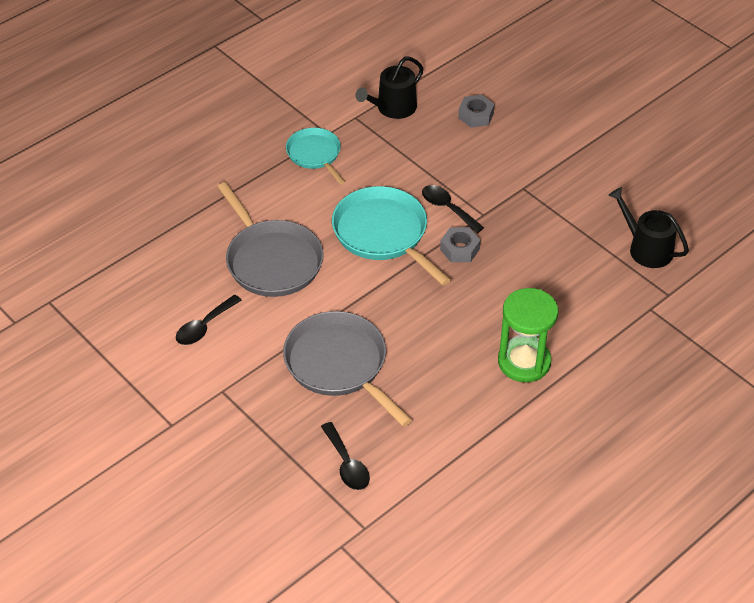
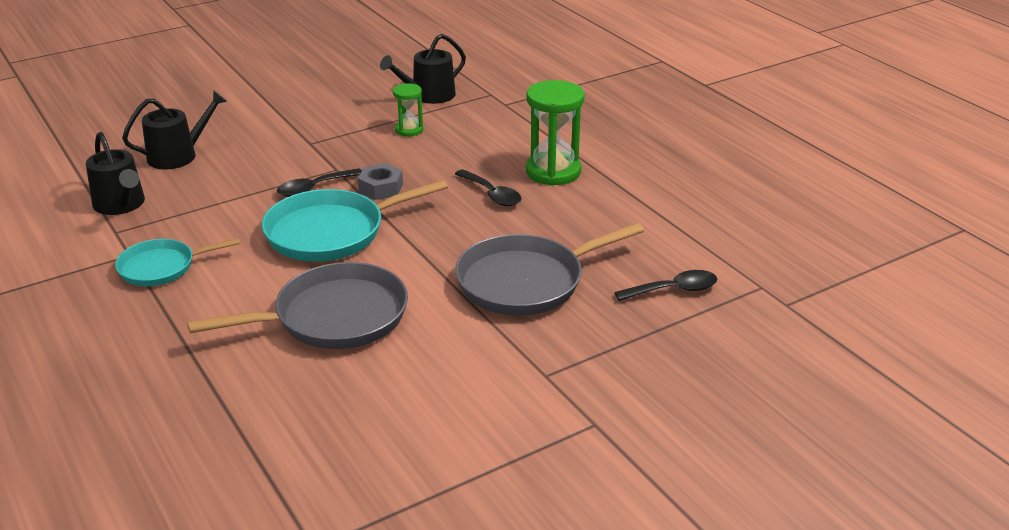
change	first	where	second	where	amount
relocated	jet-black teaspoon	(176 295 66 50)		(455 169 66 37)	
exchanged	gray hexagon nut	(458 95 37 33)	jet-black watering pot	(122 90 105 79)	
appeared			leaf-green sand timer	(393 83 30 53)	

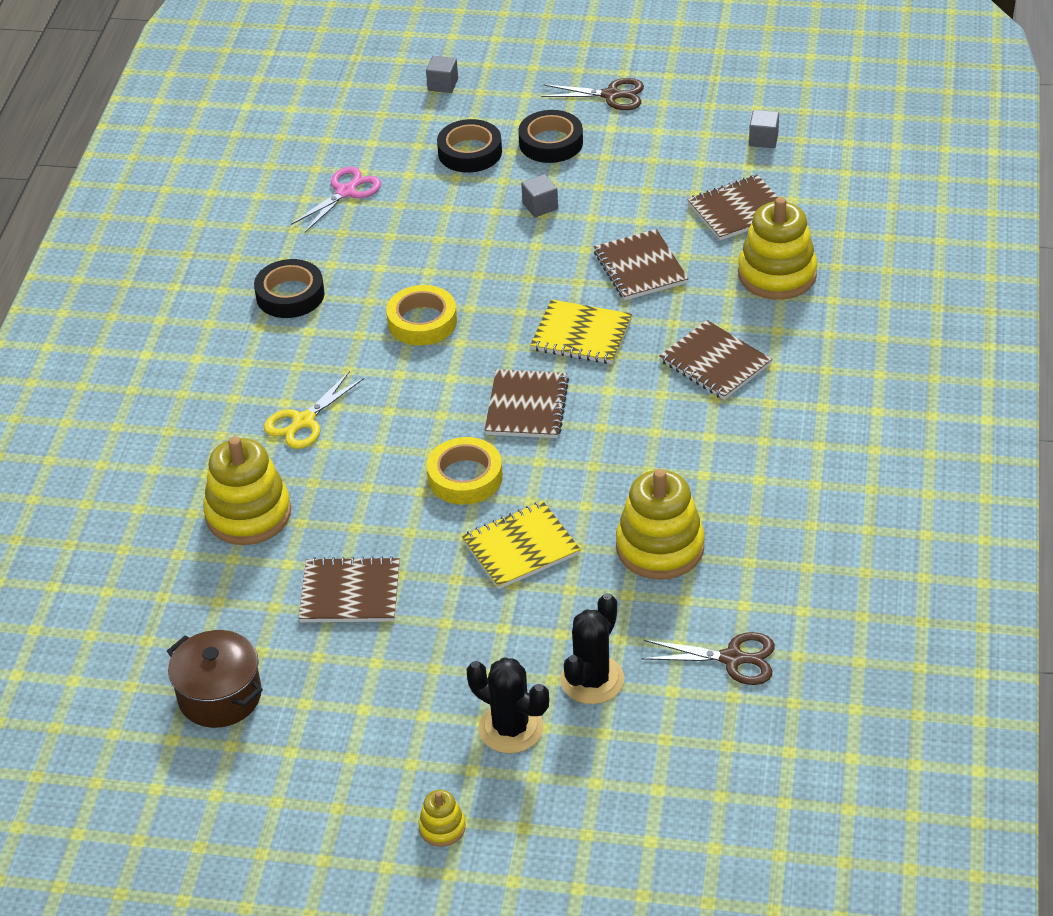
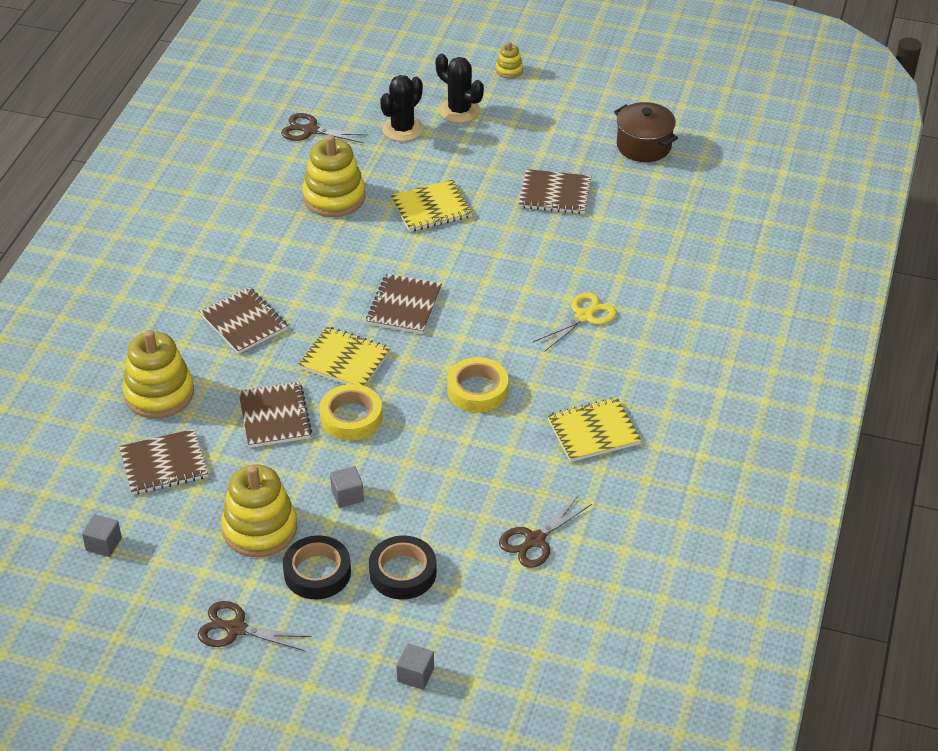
change	first	where	second	where	amount
relocated	golden stacking rings	(203 436 88 109)		(221 464 76 93)	
exchanged	jet-black tape	(254 259 71 59)	golden exercise book	(547 398 94 64)	
colour	rosy shears	(291 167 90 65)	brown shears	(499 495 93 73)	
relocated	golden tape	(427 437 76 68)		(320 384 62 57)	

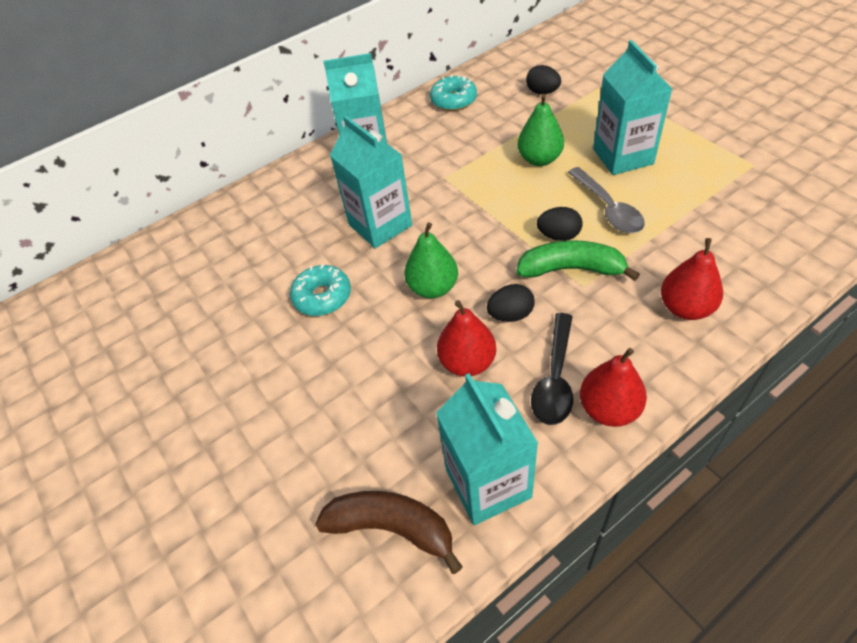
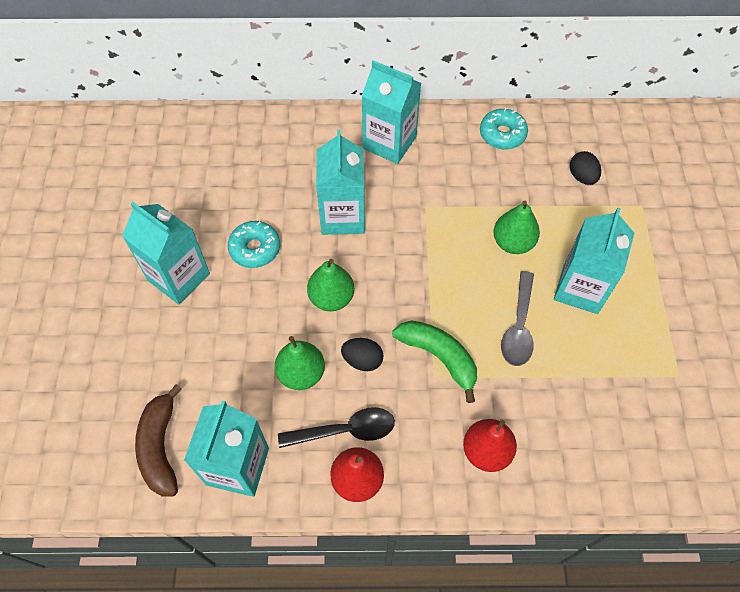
change	first	where	second	where	amount
spun	brown banana	(315 491 148 83)		(135 384 47 113)	150 degrees counterclockwise
colour	crimson pear	(437 300 59 77)	leaf-green pear	(275 336 50 54)	
spun	jet-black teaspoon	(531 313 42 112)		(278 407 117 41)	150 degrees counterclockwise
missing	jet-black toy egg	(537 207 46 34)			
appeared			aqua juice carton	(122 201 88 103)	

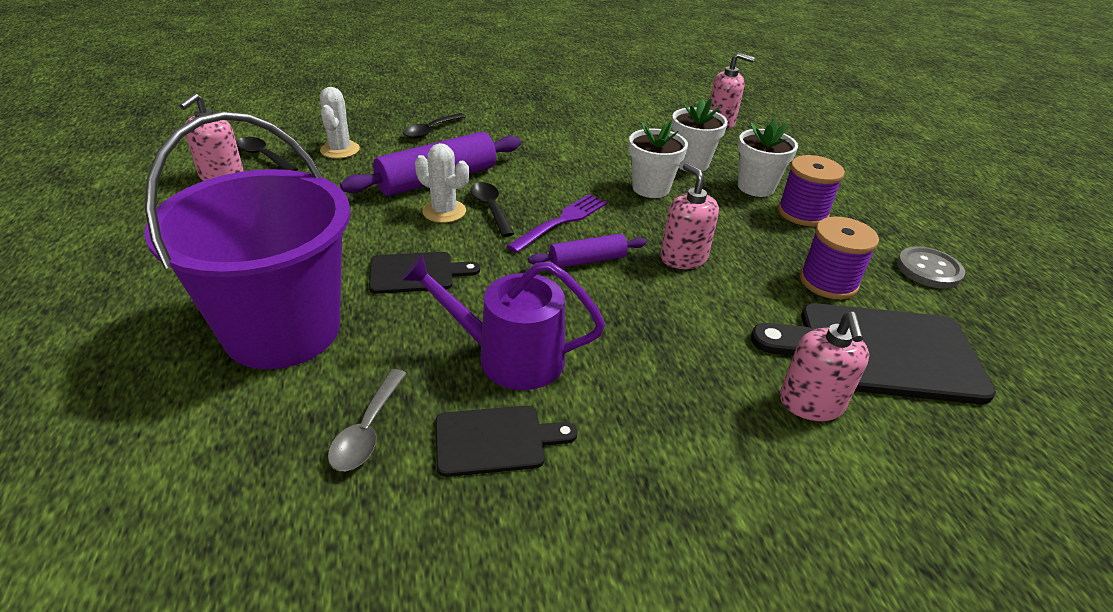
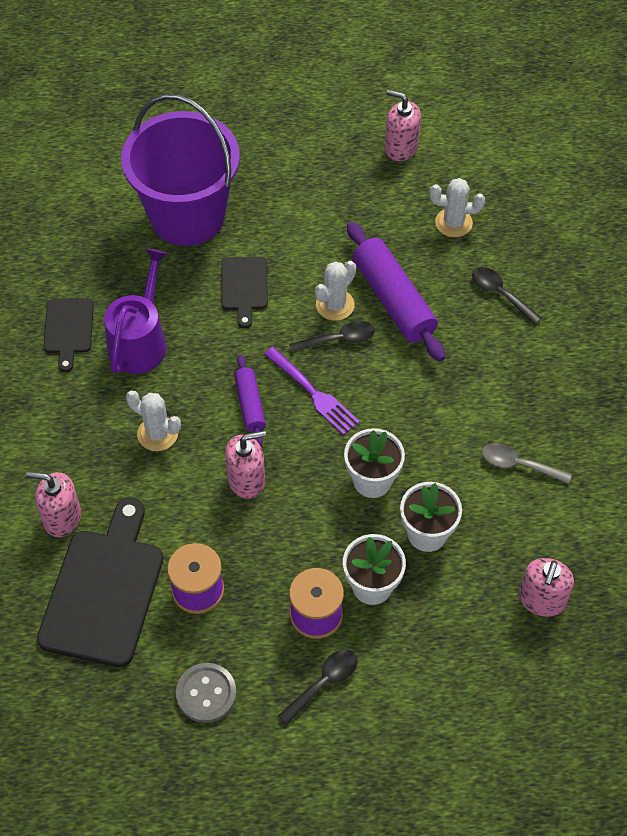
change	first	where	second	where	amount
relocated	jet-black teaspoon	(236 137 62 34)		(278 649 79 76)	
relocated	gray teaspoon	(328 369 79 102)		(482 443 90 41)	
appeared			pure white cactus	(126 390 55 61)	

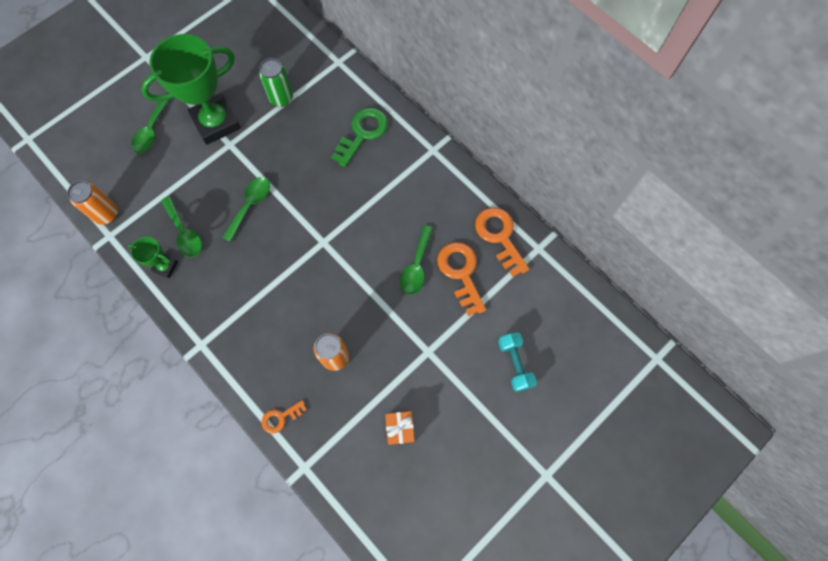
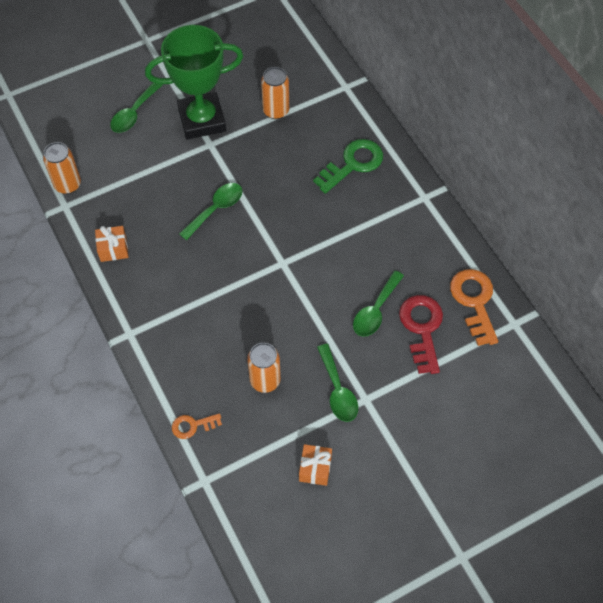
change	first	where	second	where	amount
exchanged	leaf-green trophy	(128 237 50 41)	orange-coloured present	(95 226 34 36)	
relocated	leaf-green teaspoon	(161 196 41 61)		(317 344 41 78)	
colour	leaf-green soda can	(259 58 34 49)	orange-coloured soda can	(261 67 28 52)	
colour	orange-coloured key	(437 242 49 74)	crimson key	(399 295 44 79)	
missing	aqua dumbbell	(498 332 39 60)			

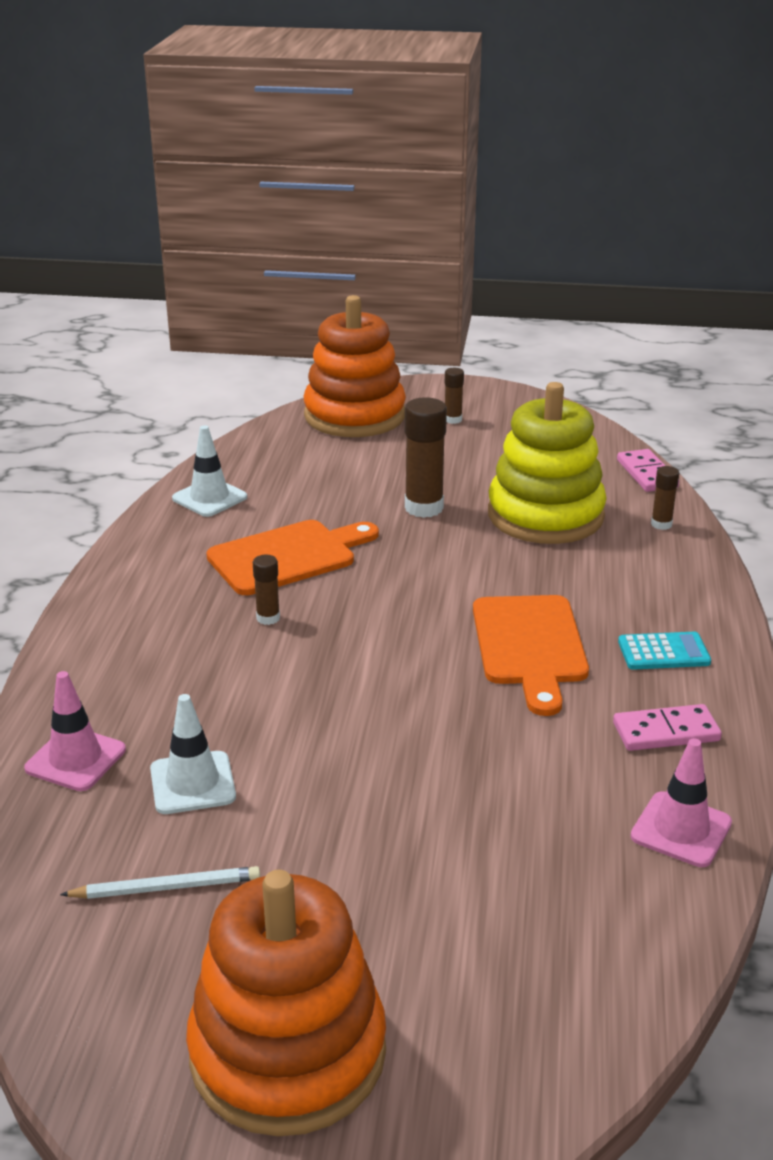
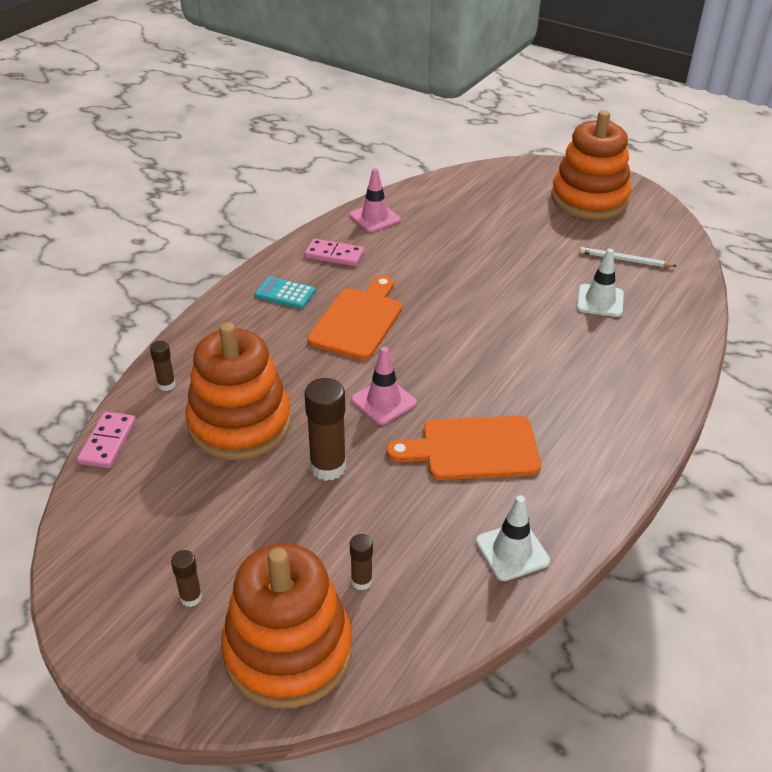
change	first	where	second	where	amount
relocated	rosy road cone	(24 671 102 120)		(351 347 66 78)	
relocated	brown glue stick	(253 555 27 70)		(350 534 23 56)	
colour	golden stacking rings	(488 382 119 162)	orange-coloured stacking rings	(185 322 106 138)	

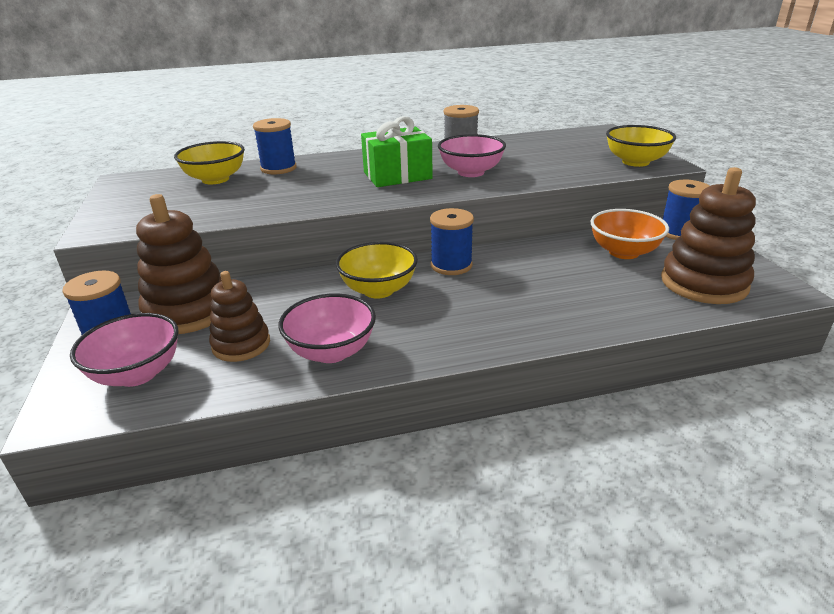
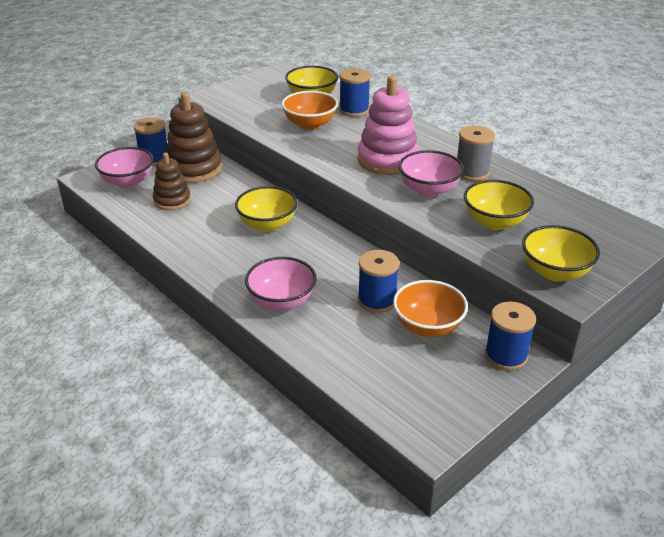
change	first	where	second	where	amount
relocated	rosy deep dish	(279 293 97 70)		(245 257 72 54)	
exchanged	leaf-green present	(361 116 72 71)	rosy stacking rings	(358 76 61 99)	
relocated	royal blue bobbin	(430 208 44 67)		(358 250 41 63)	
missing	brown stacking rings	(661 167 95 137)			
appeared			orange-coloured deep dish	(281 91 57 39)	
appeared			golden deep dish	(464 180 70 50)	

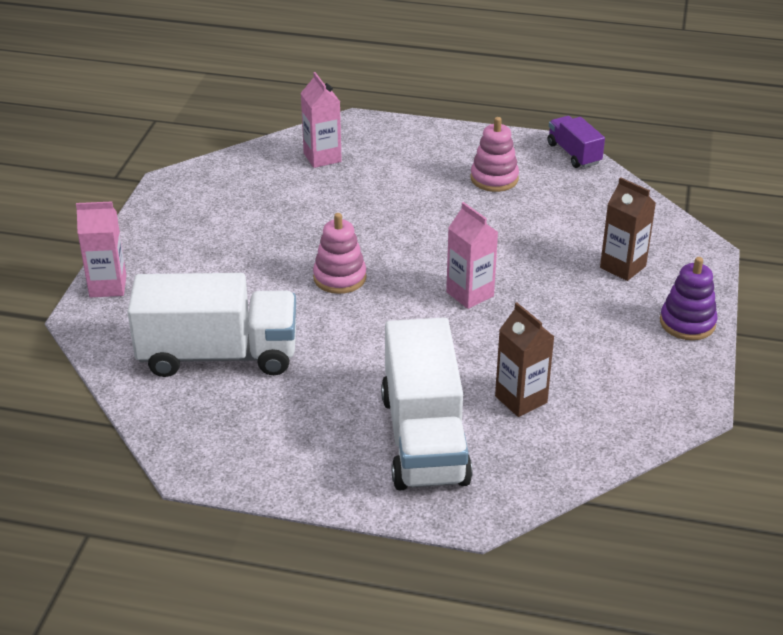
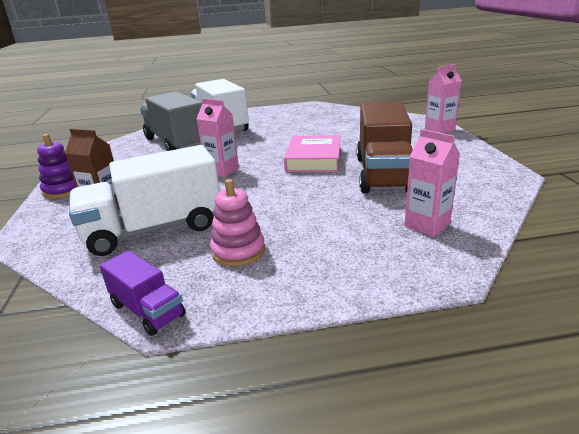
change	first	where	second	where	amount
relocated	pure white truck	(127 273 169 104)		(69 145 151 111)	
exchanged	rosy stacking rings	(313 213 54 81)	rosy hardback	(284 135 57 37)	
exchanged	brown juice carton	(495 302 59 115)	gray truck	(140 92 62 59)	
appeared			brown truck	(357 101 56 92)	

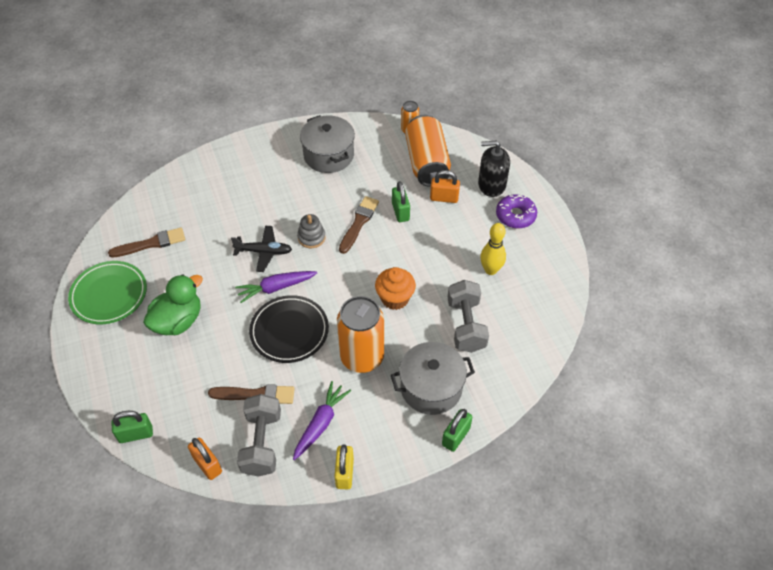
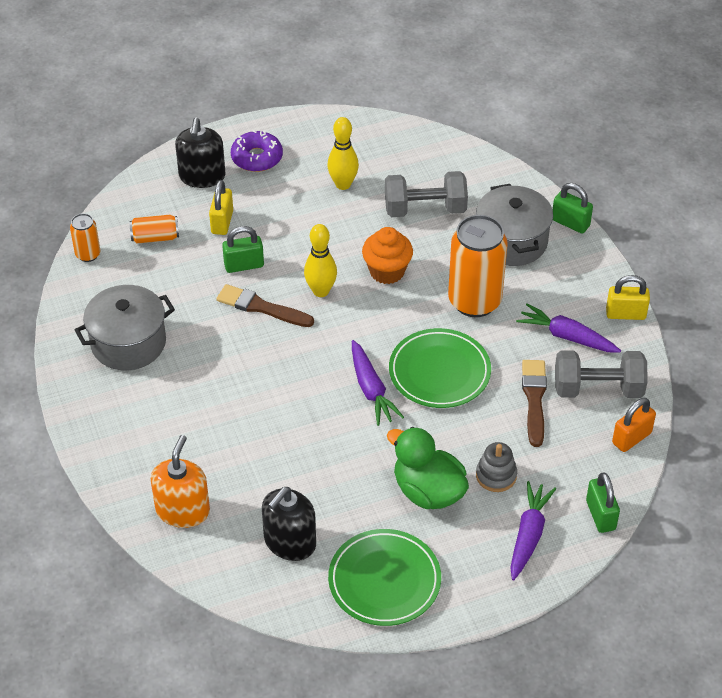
change	first	where	second	where	amount
exchanged	brown paint brush	(108 227 77 30)	jet-black soap dispenser	(262 487 54 74)	
missing	jet-black plane	(231 226 61 46)			
colour	jet-black plate	(249 295 80 68)	leaf-green plate	(389 328 102 80)	
relocated	gray stacking rings	(297 214 29 34)		(476 442 41 50)	
size	orange-coloured soda can	(405 115 46 72)		(129 215 50 29)	x0.49
colour	orange-coloured small lock	(430 170 30 33)	golden small lock	(209 180 24 55)	
appeared			orange-coloured soap dispenser	(151 435 59 93)	
appeared			golden bowling pin	(304 224 33 73)	
appeared			violet toy carrot	(510 481 46 100)	

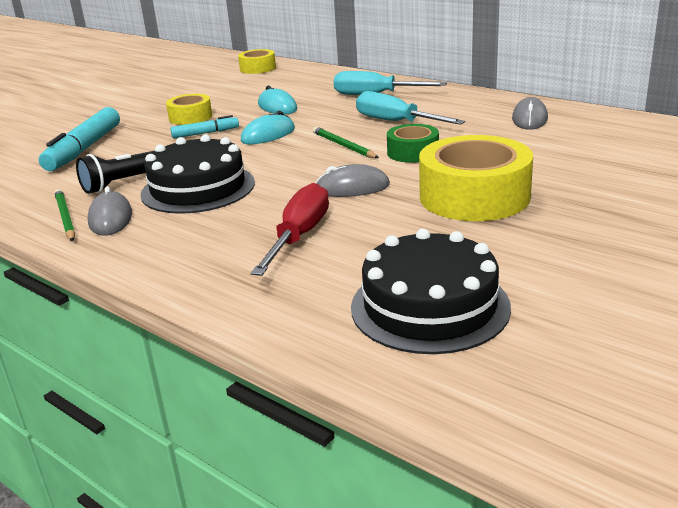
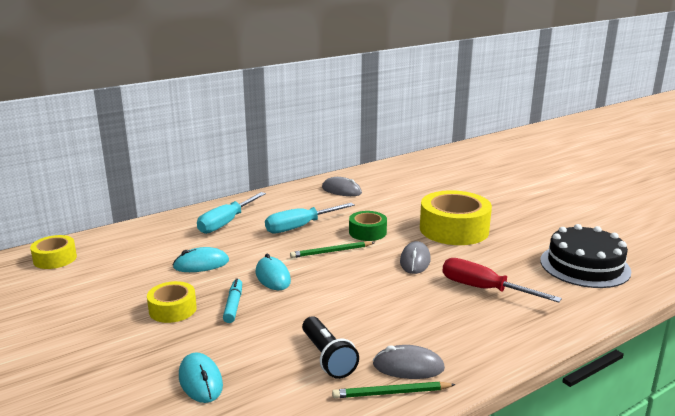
change	first	where	second	where	amount
exchanged	aqua marker	(39 107 81 64)	aqua mouse	(179 352 44 51)	
missing	jet-black gateau	(140 134 115 80)			

